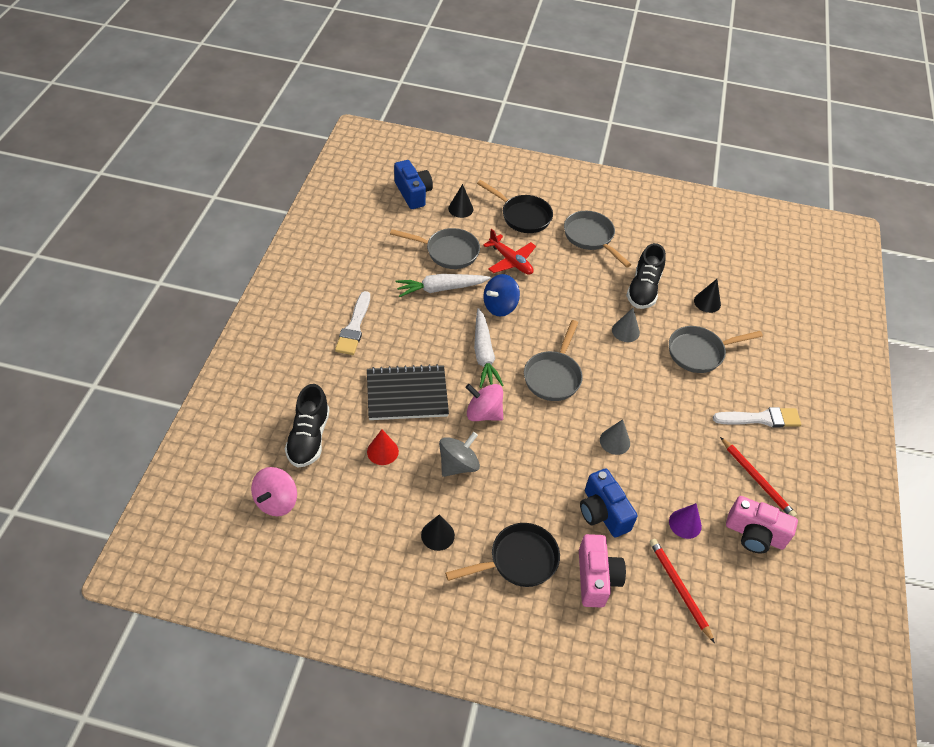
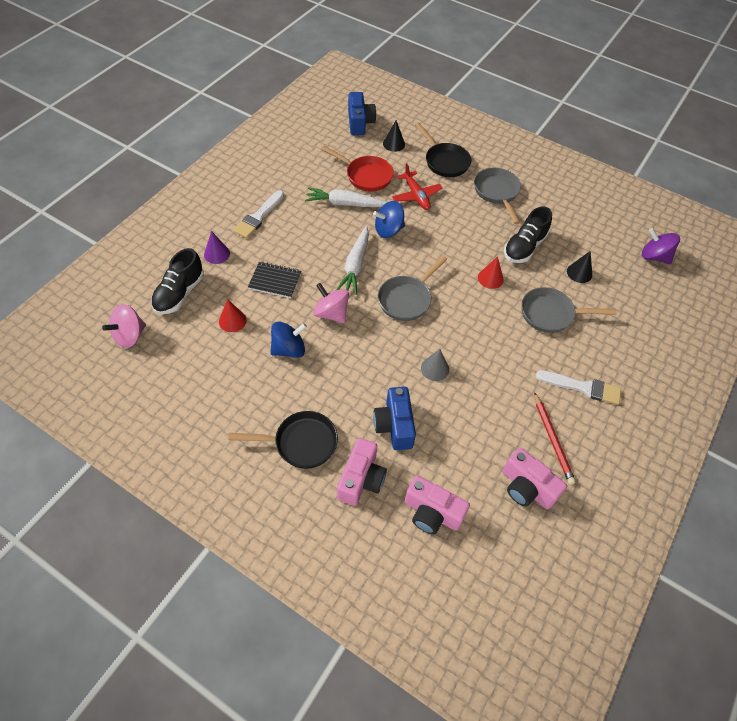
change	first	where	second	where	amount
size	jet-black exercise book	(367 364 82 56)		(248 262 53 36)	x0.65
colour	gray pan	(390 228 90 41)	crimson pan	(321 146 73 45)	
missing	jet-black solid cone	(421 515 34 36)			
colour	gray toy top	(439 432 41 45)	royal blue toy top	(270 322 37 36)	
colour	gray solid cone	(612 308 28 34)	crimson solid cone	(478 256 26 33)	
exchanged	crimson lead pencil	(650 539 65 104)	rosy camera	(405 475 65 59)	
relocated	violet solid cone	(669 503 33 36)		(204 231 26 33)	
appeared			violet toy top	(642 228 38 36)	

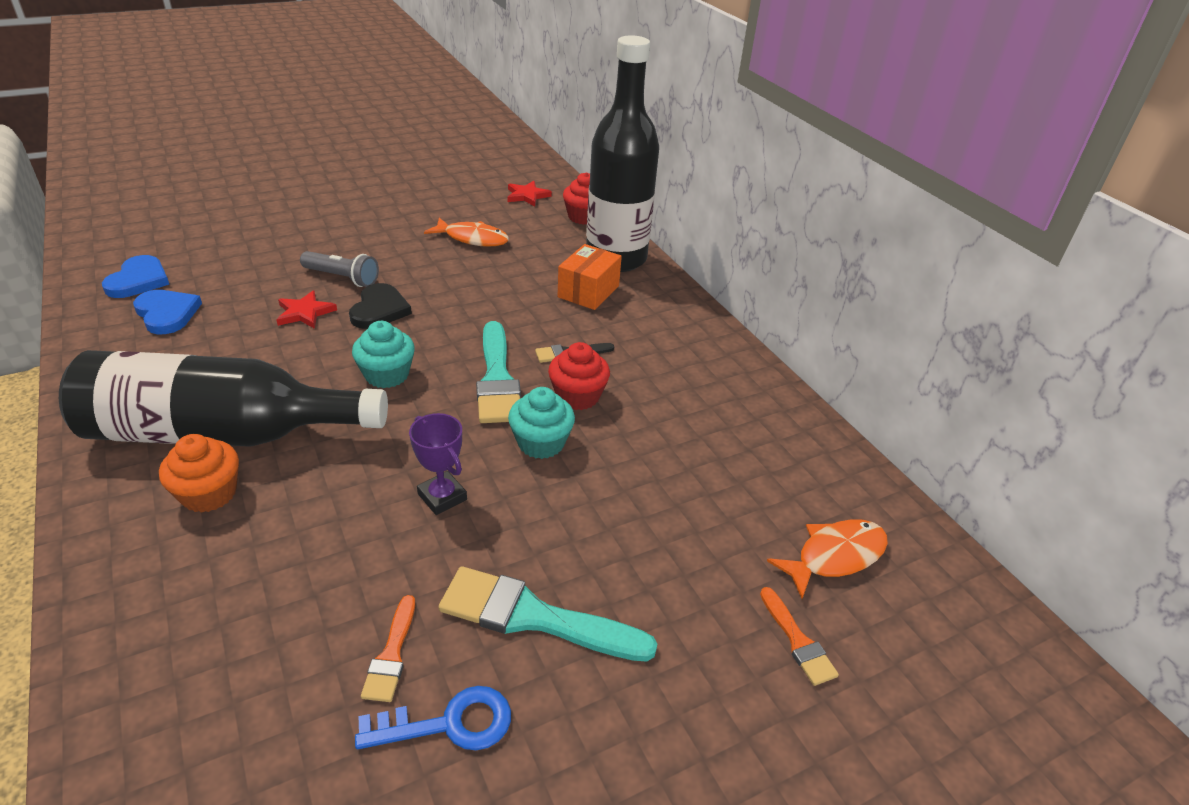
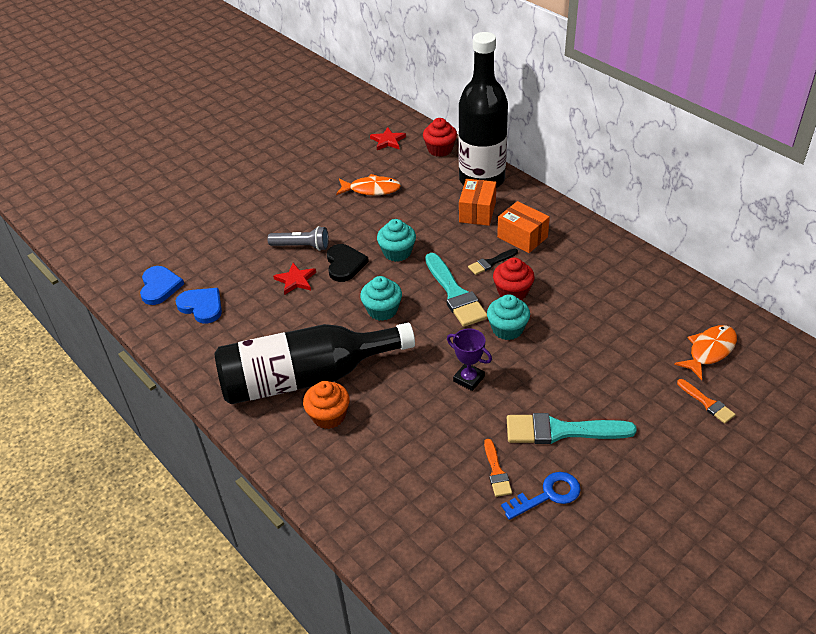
change	first	where	second	where	amount
appeared			aqua muffin	(377 219 39 43)	
appeared			orange-coloured parcel	(497 201 53 52)	

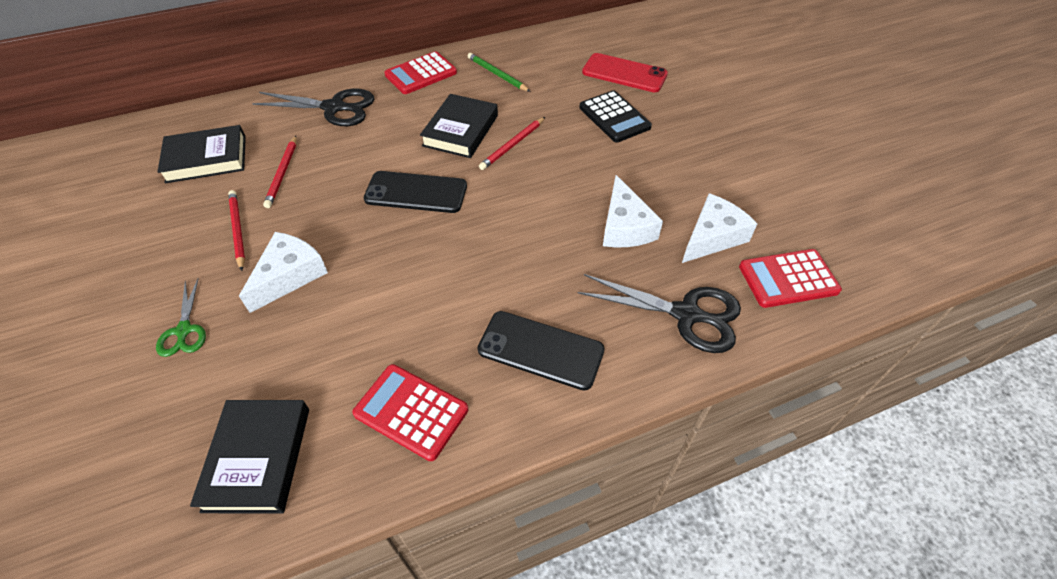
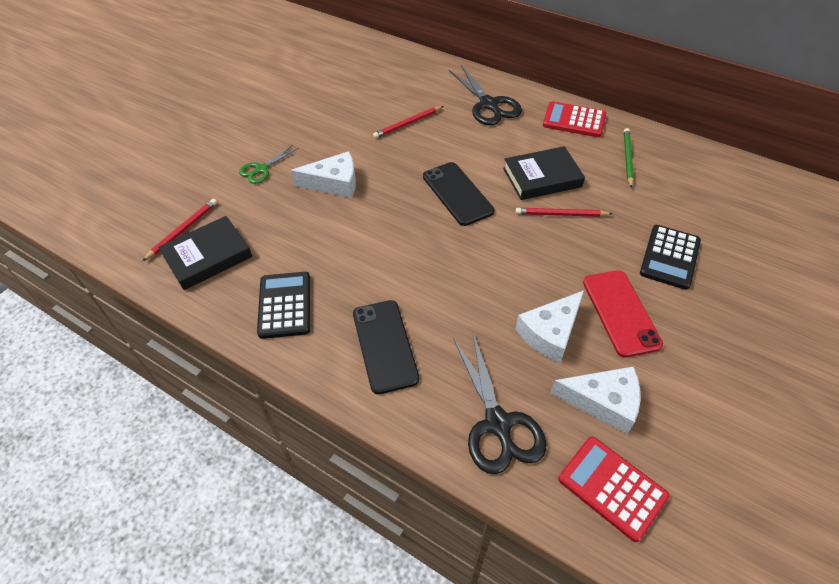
change	first	where	second	where	amount
missing	jet-black hardback	(157 125 89 59)			
relocated	crimson lead pencil	(228 190 17 81)		(143 199 74 62)	
colour	crimson pocket calculator	(352 364 116 97)	jet-black pocket calculator	(257 272 53 67)	
relocated	crimson mobile phone	(582 53 86 39)		(583 270 80 87)	

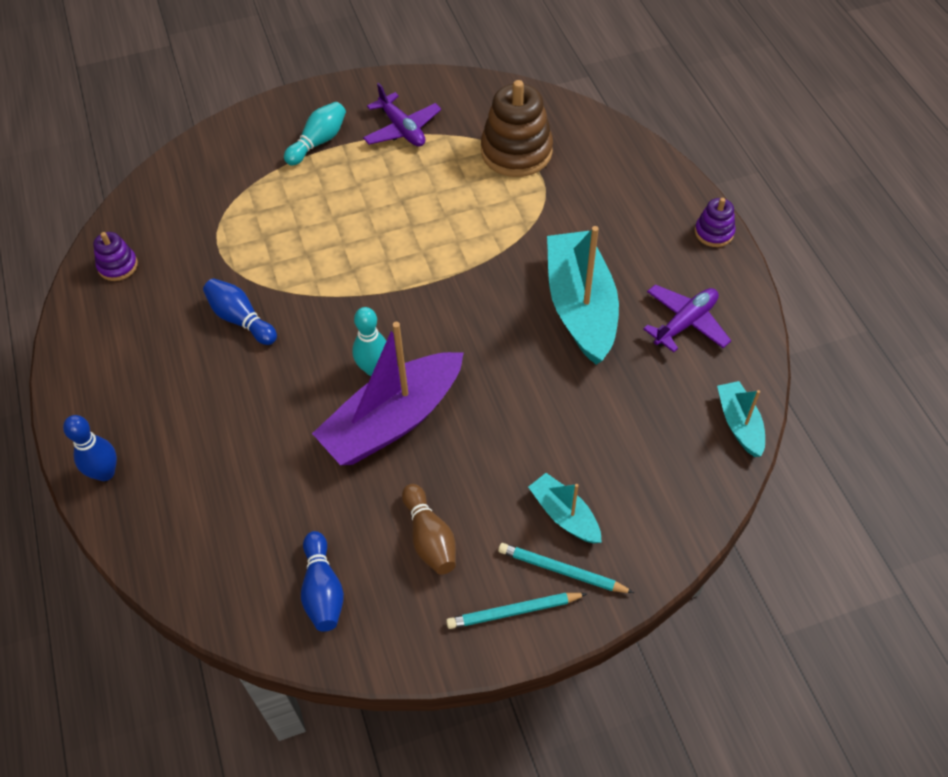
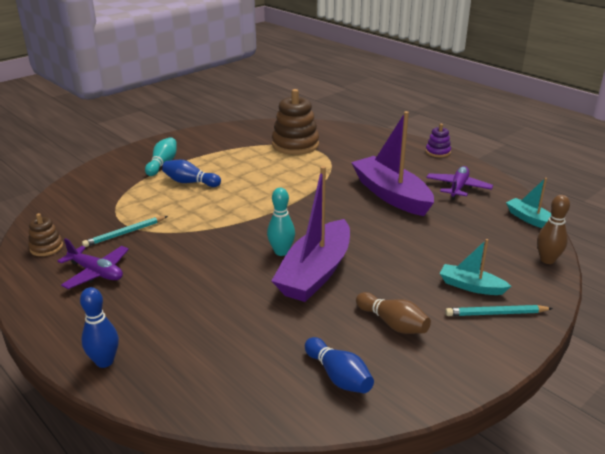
change	first	where	second	where	amount
colour	violet stacking rings	(93 232 45 49)	brown stacking rings	(28 213 35 43)	
relocated	royal blue bowling pin	(203 278 74 67)		(162 160 59 27)	
relocated	violet plane	(363 83 78 64)		(58 238 71 51)	
relocated	aqua lead pencil	(446 593 141 36)		(82 216 86 31)	
colour	aqua toy boat	(547 226 72 139)	violet toy boat	(351 111 83 105)	
appeared			brown bowling pin	(537 195 33 69)	

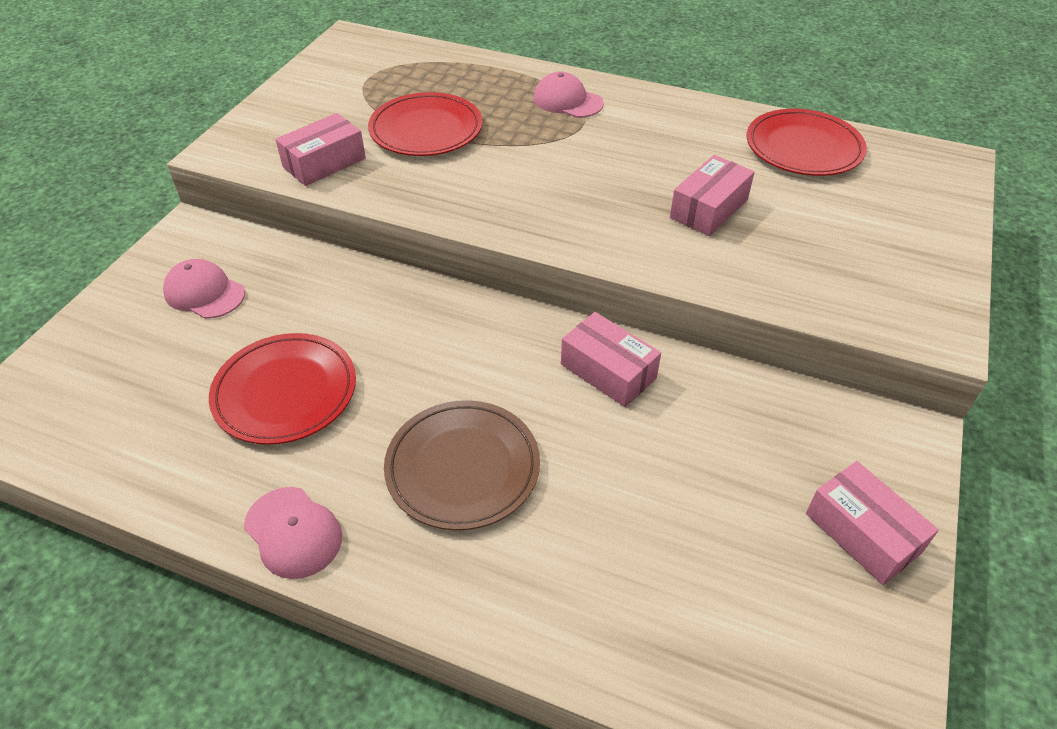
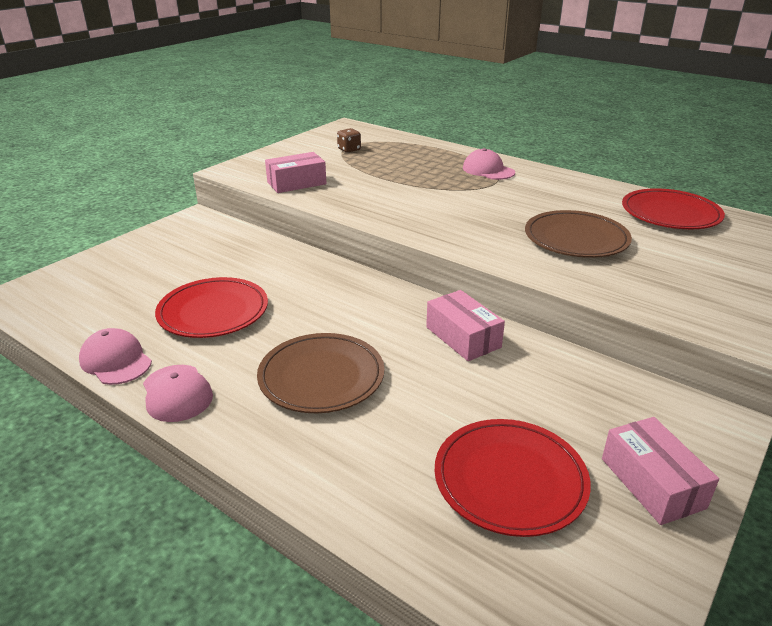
change	first	where	second	where	amount
relocated	rosy peaked cap	(163 259 82 60)		(79 328 73 57)	
relocated	crimson plate	(368 92 114 64)		(435 419 156 118)	
exchanged	rosy parcel	(670 155 85 81)	brown plate	(525 210 107 48)	
appeared			brown die	(337 128 24 25)	

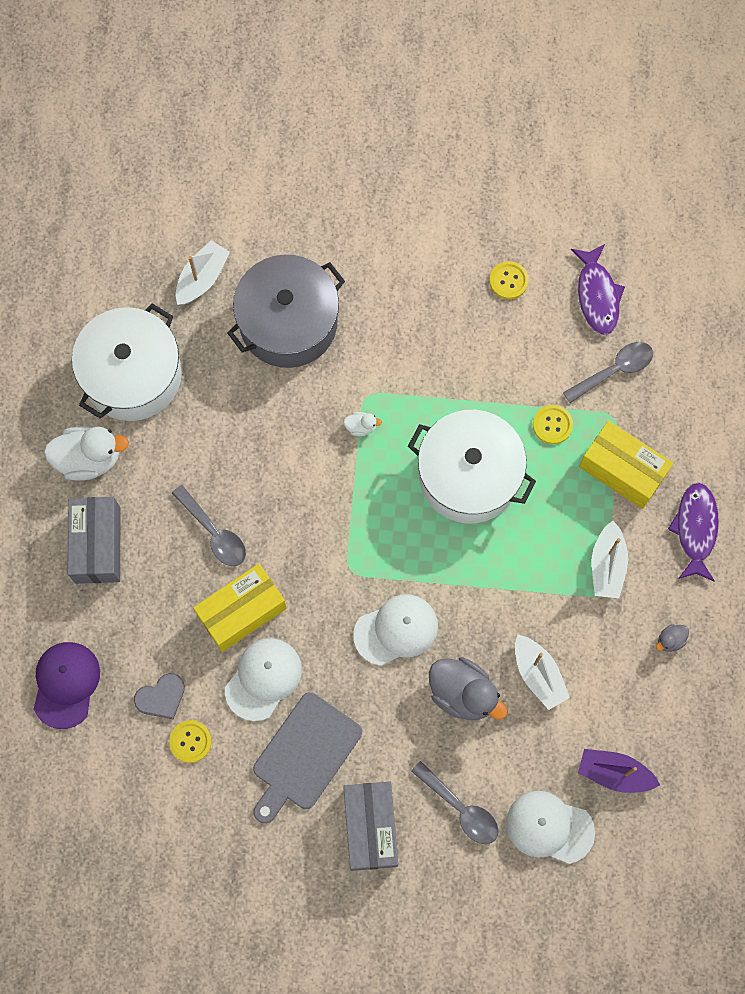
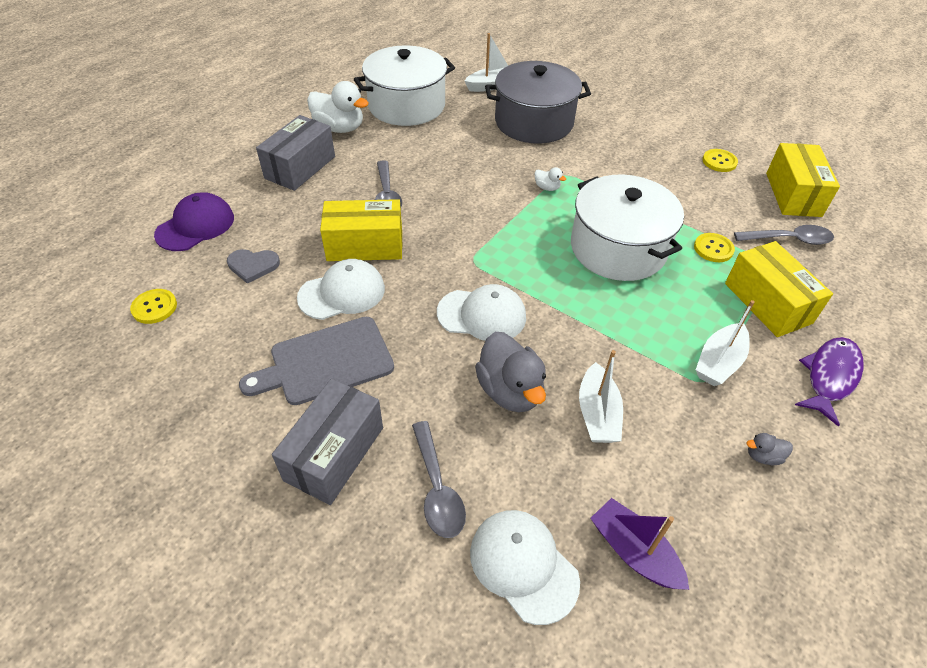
change	first	where	second	where	amount
relocated	golden button	(169 720 43 43)		(130 289 47 35)	
exchanged	violet fish figure	(571 244 54 91)	golden parcel	(766 143 74 74)	

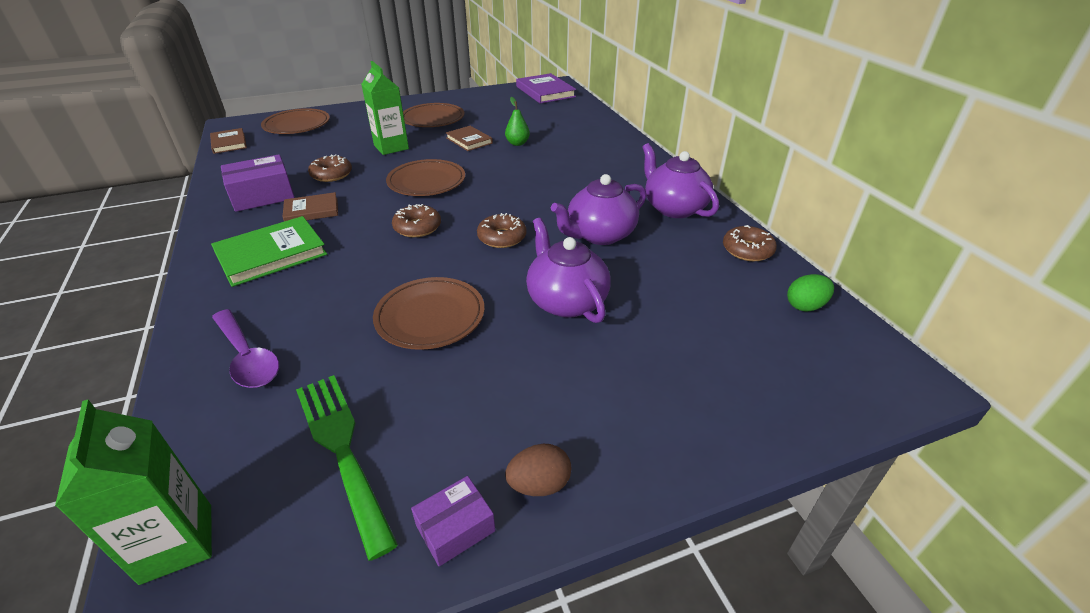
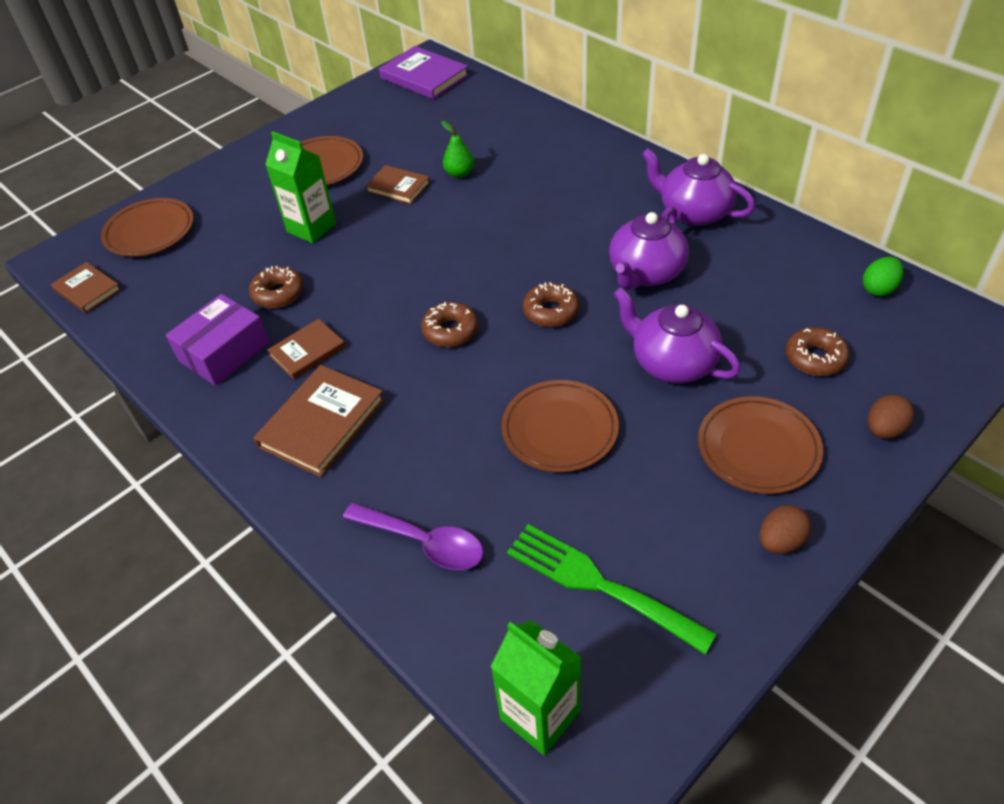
change	first	where	second	where	amount
colour	leaf-green hardback	(211 216 116 71)	brown hardback	(253 365 132 112)	
relocated	brown plate	(386 159 79 37)		(698 396 125 98)	
missing	violet parcel	(411 476 84 90)			
relocated	brown donut	(723 225 54 36)		(786 327 64 49)	
appeared			brown toy egg	(868 395 46 44)	

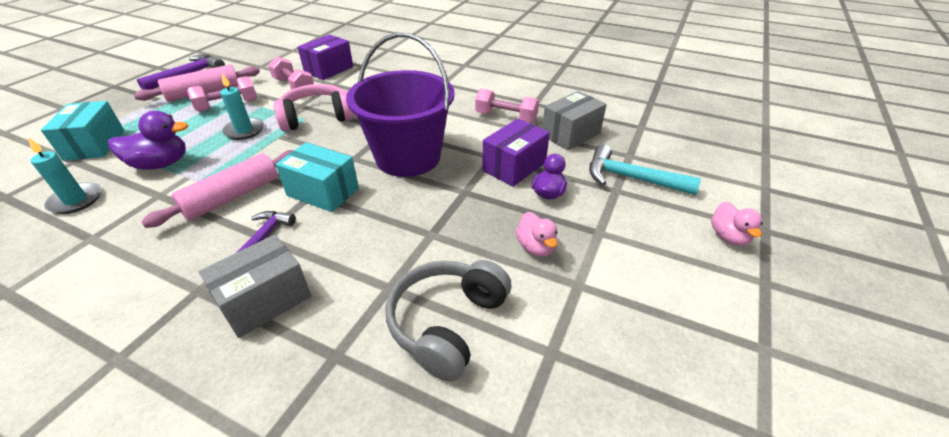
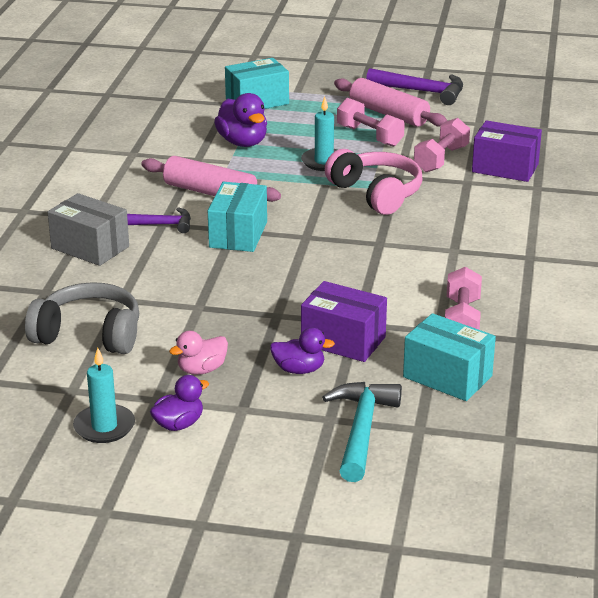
change	first	where	second	where	amount
relocated	aqua candle	(28 137 73 77)		(73 348 62 95)	
missing	violet sand bucket	(346 33 109 144)			
colour	gray parcel	(542 91 65 59)	aqua parcel	(403 313 93 88)	
missing	rosy toy duck	(711 201 52 45)			
appeared			violet toy duck	(150 375 59 56)	

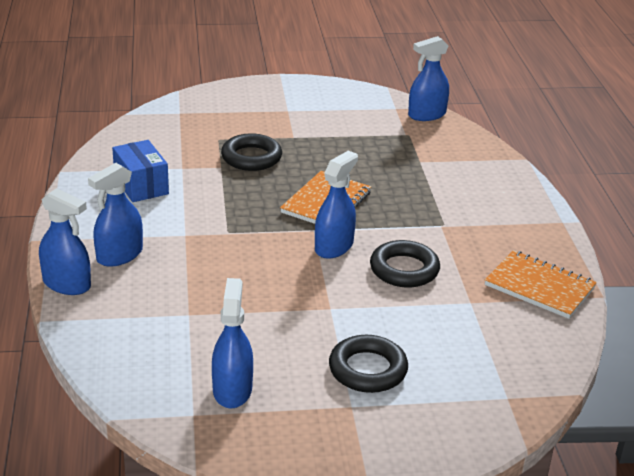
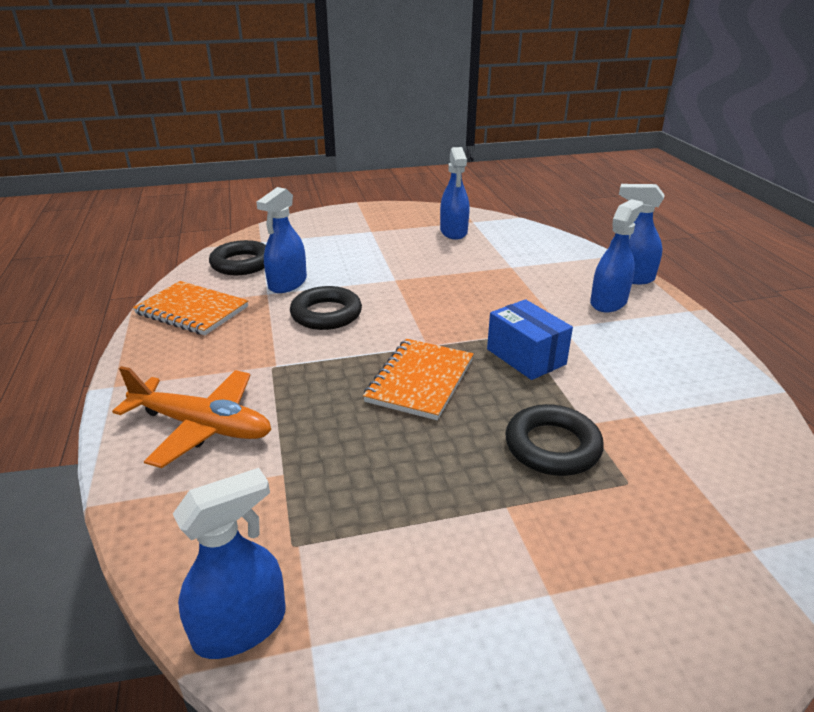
change	first	where	second	where	amount
relocated	royal blue parcel	(112 140 57 62)		(487 299 86 81)	
relocated	royal blue sprayer	(315 151 43 108)		(256 187 51 106)	
relocated	jet-black hoop	(329 335 79 58)		(209 240 57 35)	
appeared			orange-coloured plane	(112 366 159 102)	

